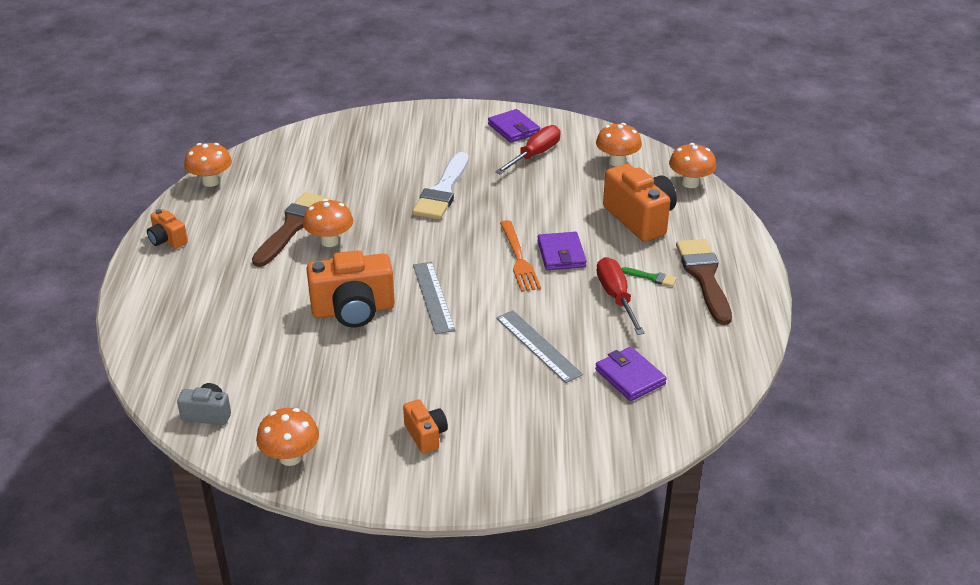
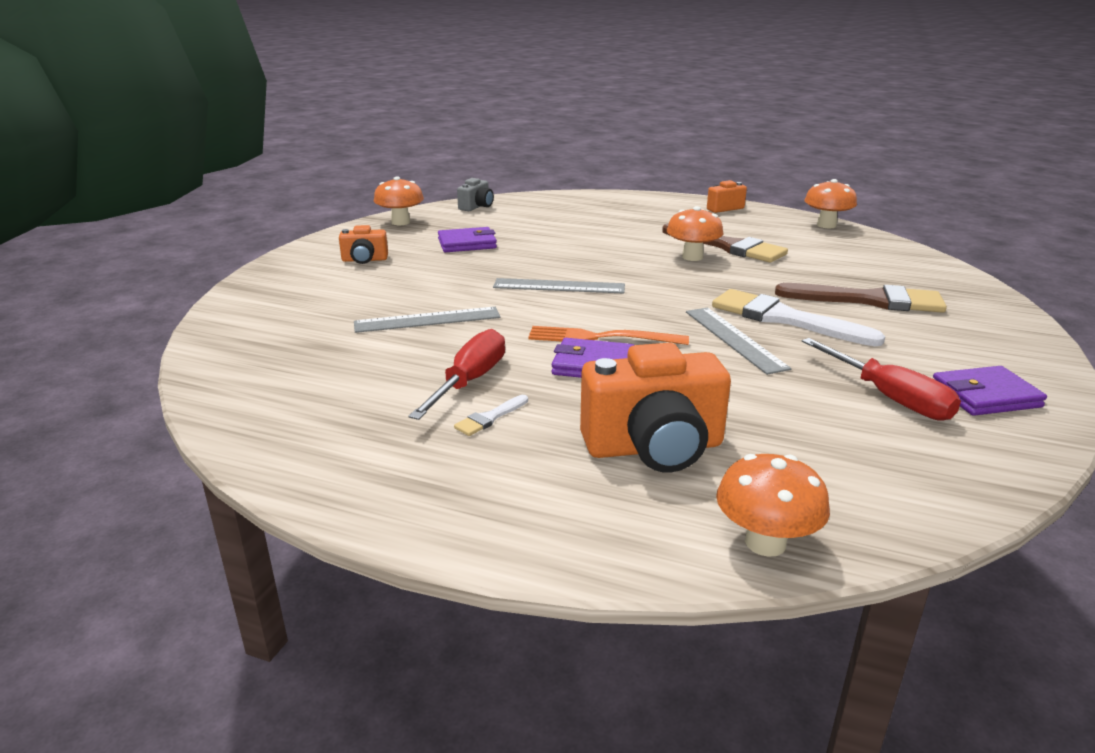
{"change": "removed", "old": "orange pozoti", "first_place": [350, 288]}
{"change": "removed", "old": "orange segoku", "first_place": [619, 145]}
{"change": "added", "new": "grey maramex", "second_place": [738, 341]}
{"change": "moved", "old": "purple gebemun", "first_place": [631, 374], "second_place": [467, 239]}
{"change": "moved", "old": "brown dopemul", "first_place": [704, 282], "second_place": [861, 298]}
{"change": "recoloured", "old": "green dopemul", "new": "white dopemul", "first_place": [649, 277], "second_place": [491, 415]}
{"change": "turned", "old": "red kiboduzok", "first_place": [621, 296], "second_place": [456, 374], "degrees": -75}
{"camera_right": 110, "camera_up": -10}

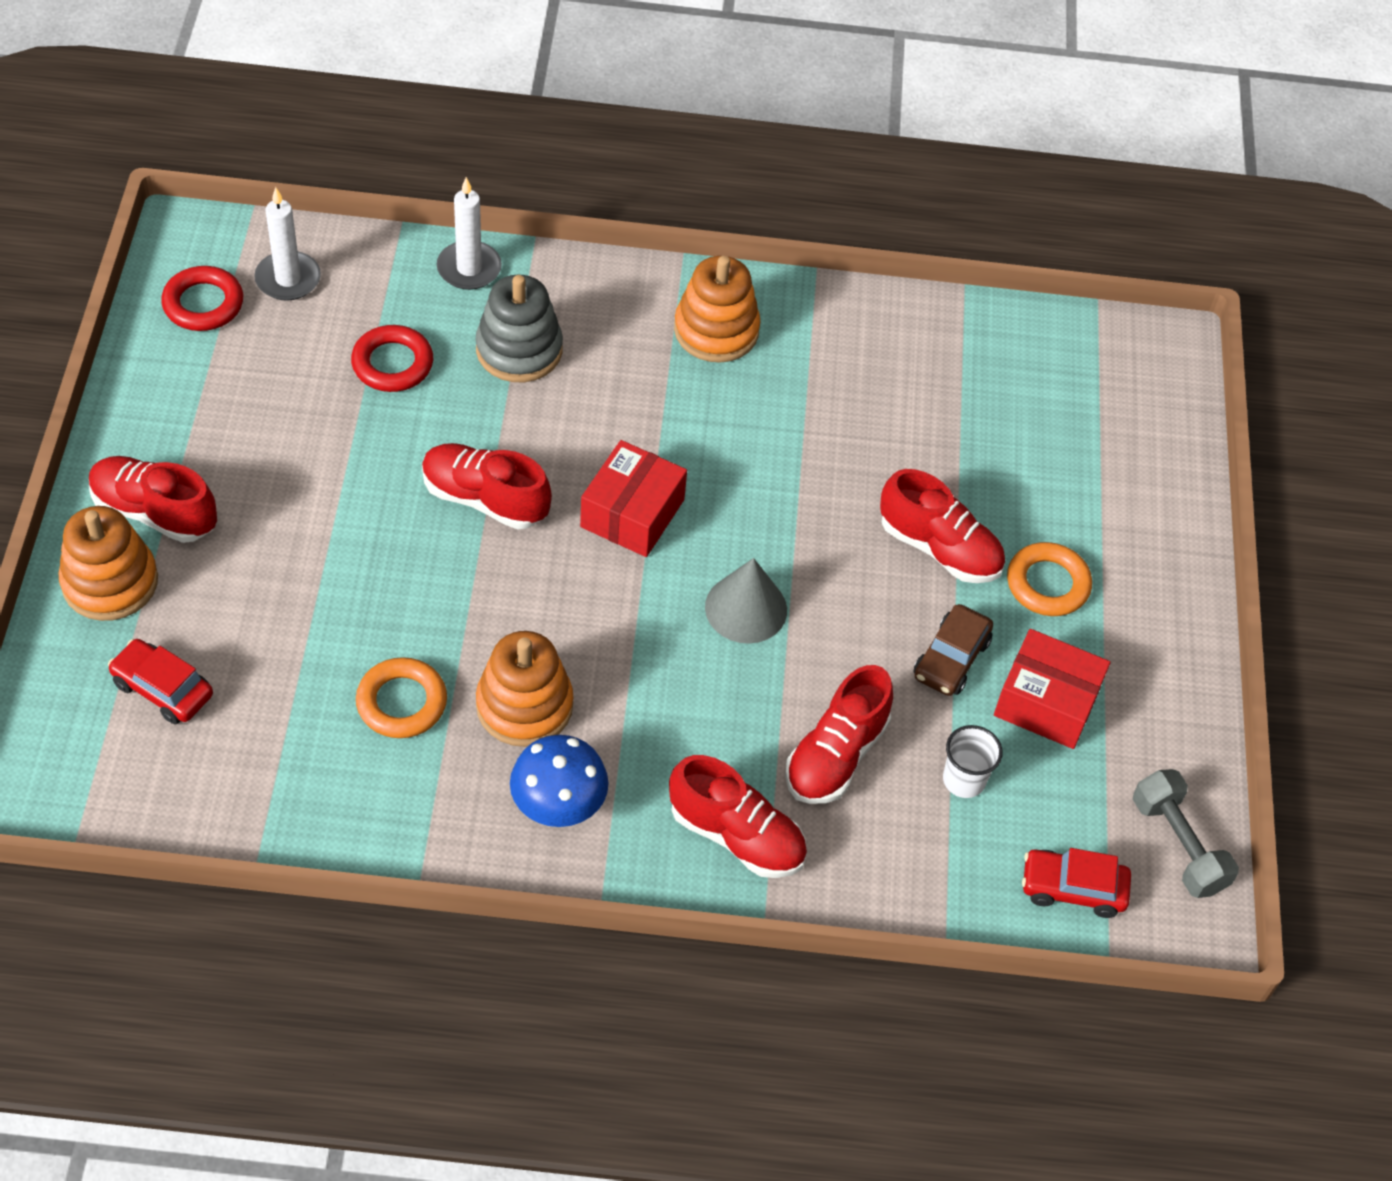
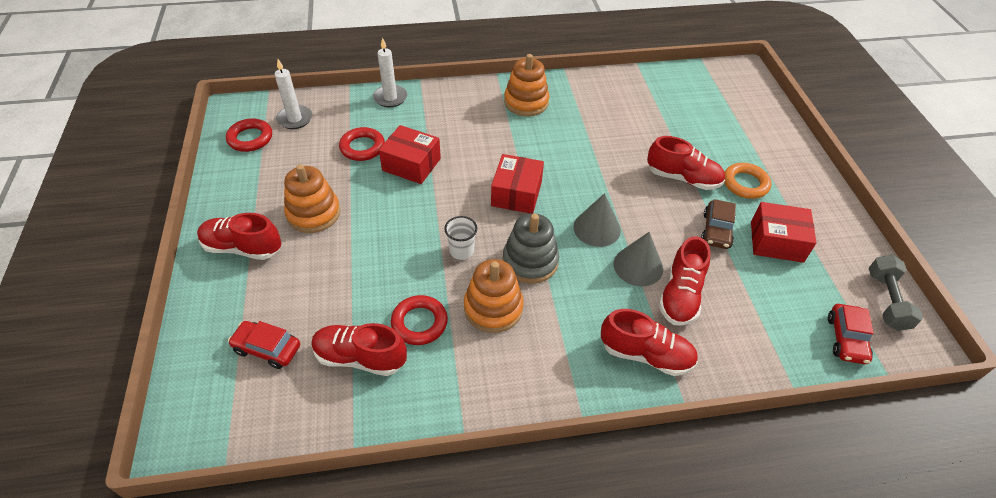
{"change": "removed", "old": "blue segoku", "first_place": [559, 781]}
{"change": "added", "new": "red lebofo", "second_place": [410, 154]}
{"change": "added", "new": "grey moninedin", "second_place": [638, 259]}
{"change": "moved", "old": "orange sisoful", "first_place": [108, 563], "second_place": [312, 198]}
{"change": "moved", "old": "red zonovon", "first_place": [487, 486], "second_place": [359, 349]}
{"change": "moved", "old": "grey sisoful", "first_place": [519, 328], "second_place": [531, 248]}
{"change": "moved", "old": "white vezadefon", "first_place": [973, 761], "second_place": [461, 238]}
{"change": "recoloured", "old": "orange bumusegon", "new": "red bumusegon", "first_place": [401, 697], "second_place": [419, 320]}
{"change": "turned", "old": "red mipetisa", "first_place": [1076, 883], "second_place": [851, 334], "degrees": -75}
{"change": "turned", "old": "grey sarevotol", "first_place": [1186, 833], "second_place": [896, 293], "degrees": 45}
{"camera_right": -10, "camera_up": -5}

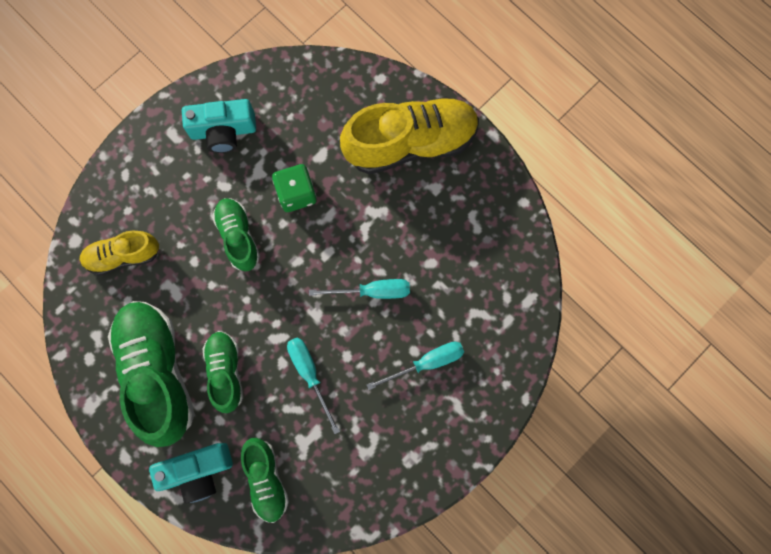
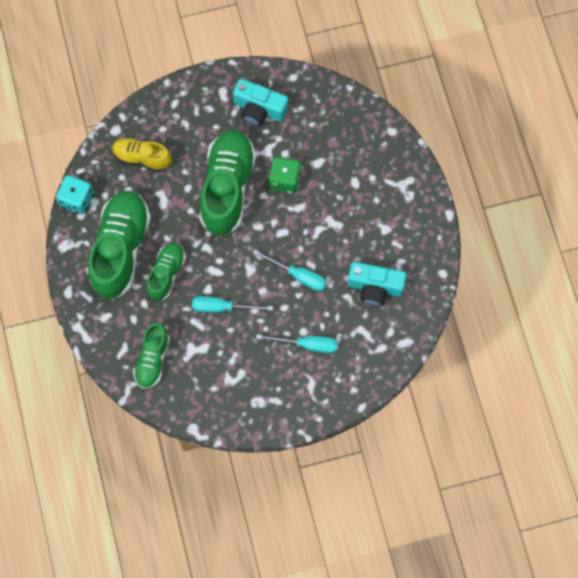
{"change": "removed", "old": "yellow zonovon", "first_place": [409, 135]}
{"change": "added", "new": "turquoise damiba", "second_place": [75, 195]}
{"change": "moved", "old": "turquoise pozoti", "first_place": [191, 473], "second_place": [377, 284]}
{"change": "turned", "old": "turquoise kiboduzok", "first_place": [313, 385], "second_place": [232, 304], "degrees": -90}
{"change": "resized", "old": "green zonovon", "first_place": [236, 234], "second_place": [227, 183], "factor": 1.8}
{"camera_right": 30, "camera_up": -5}

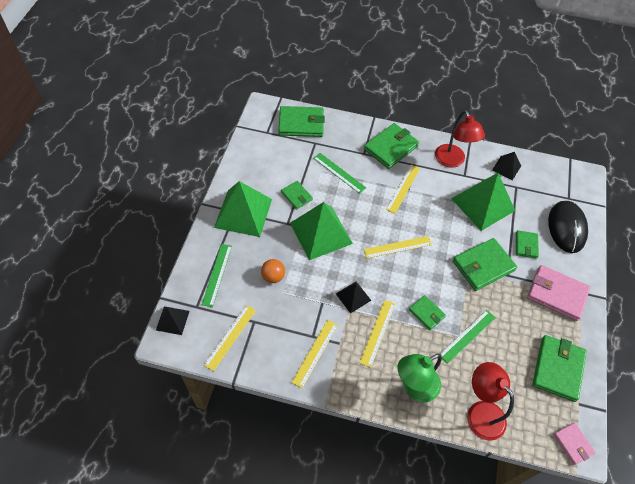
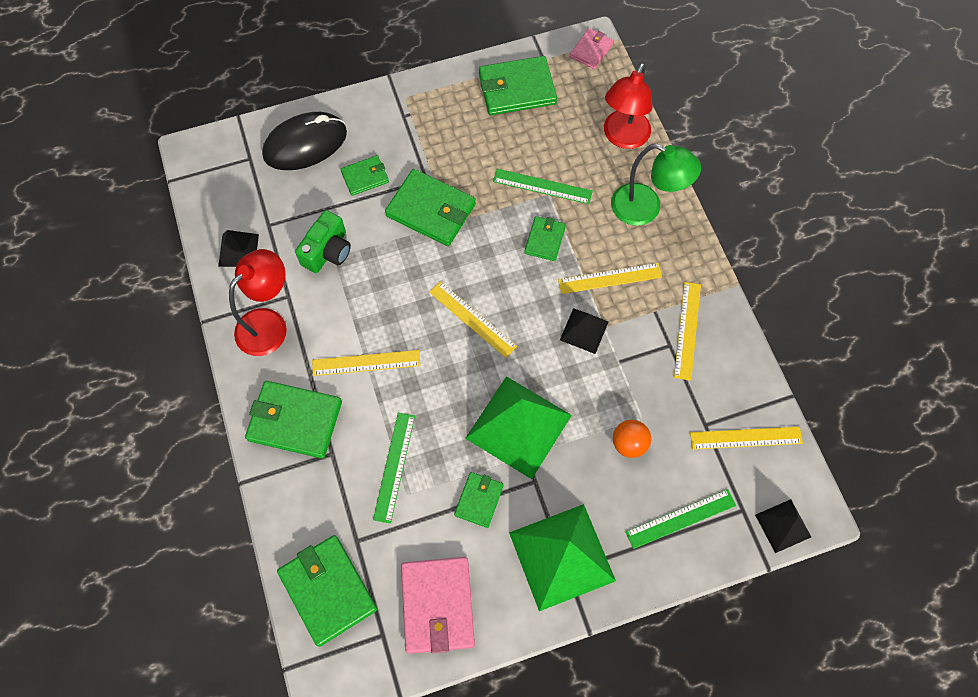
{"change": "moved", "old": "pink gebemun", "first_place": [558, 293], "second_place": [438, 605]}
{"change": "replaced", "old": "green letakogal", "new": "green pozoti", "first_place": [483, 202], "second_place": [323, 241]}
{"change": "turned", "old": "yellow maramex", "first_place": [314, 354], "second_place": [687, 331], "degrees": -75}
{"camera_right": -120, "camera_up": 10}

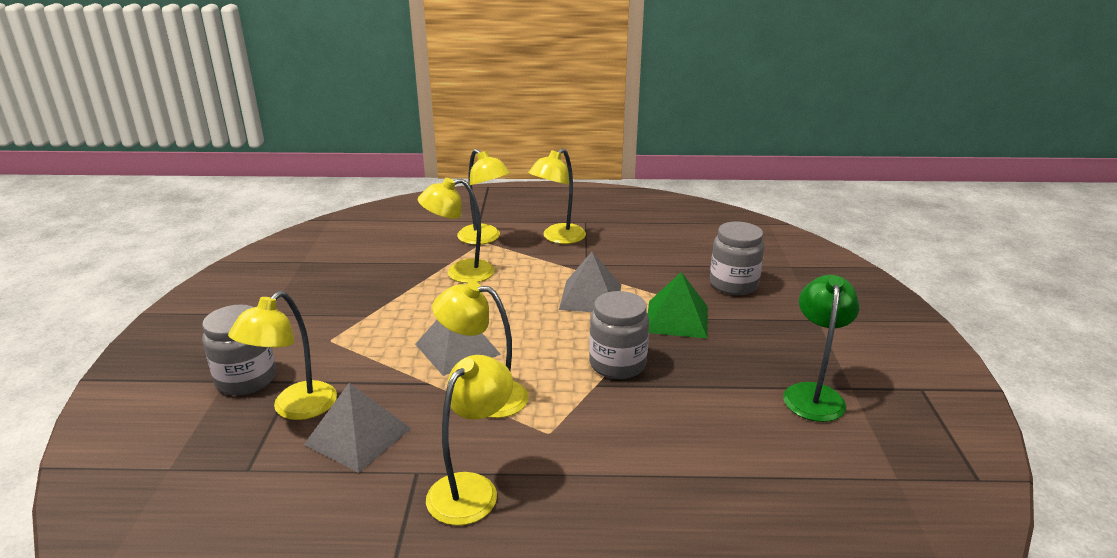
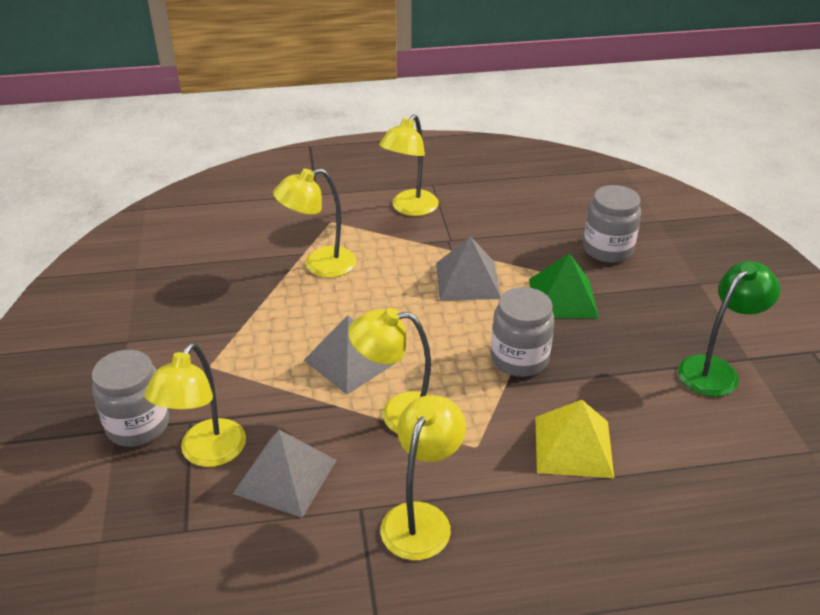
{"change": "removed", "old": "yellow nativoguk", "first_place": [483, 197]}
{"change": "added", "new": "yellow letakogal", "second_place": [574, 439]}
{"change": "turned", "old": "green nativoguk", "first_place": [821, 348], "second_place": [729, 329], "degrees": 45}
{"camera_right": -10, "camera_up": 10}

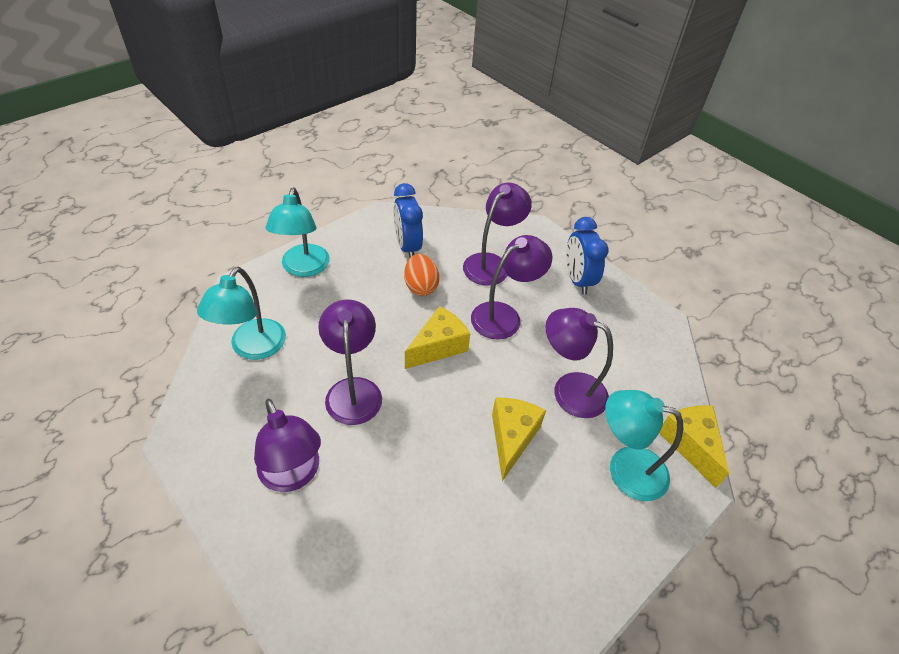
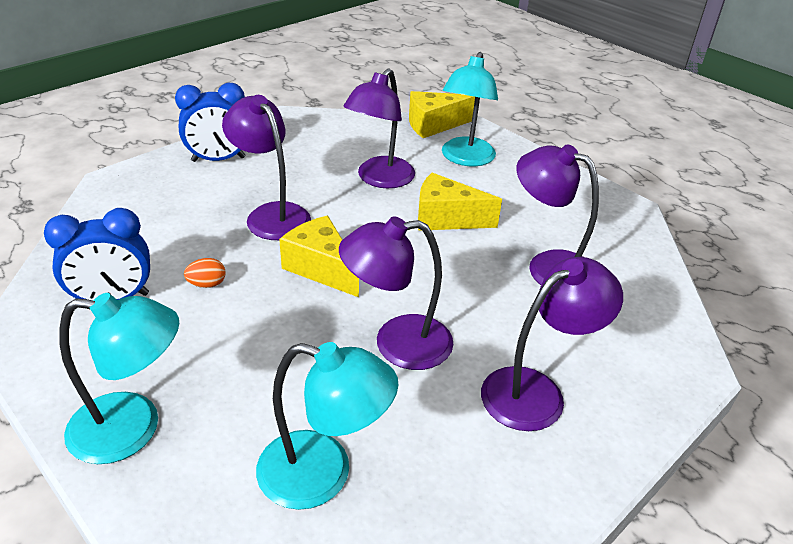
{"change": "moved", "old": "purple nativoguk", "first_place": [497, 234], "second_place": [557, 214]}
{"change": "resized", "old": "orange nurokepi", "first_place": [421, 275], "second_place": [205, 273], "factor": 0.59}
{"camera_right": -90, "camera_up": -10}

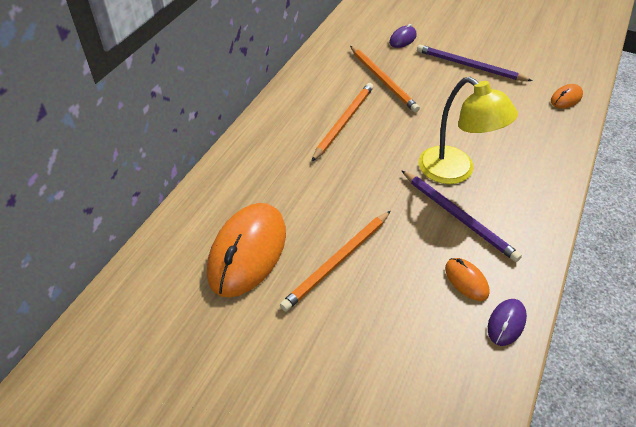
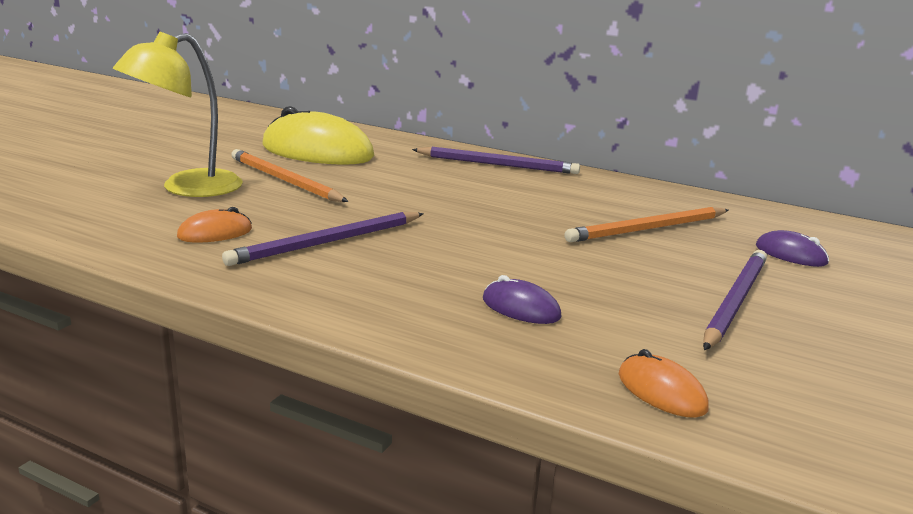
{"change": "removed", "old": "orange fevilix", "first_place": [342, 122]}
{"change": "added", "new": "purple fevilix", "second_place": [496, 160]}
{"change": "moved", "old": "yellow nativoguk", "first_place": [468, 130], "second_place": [178, 114]}
{"change": "moved", "old": "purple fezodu", "first_place": [507, 322], "second_place": [522, 299]}
{"change": "recoloured", "old": "orange fezodu", "new": "yellow fezodu", "first_place": [246, 250], "second_place": [318, 135]}
{"camera_right": 90, "camera_up": -25}

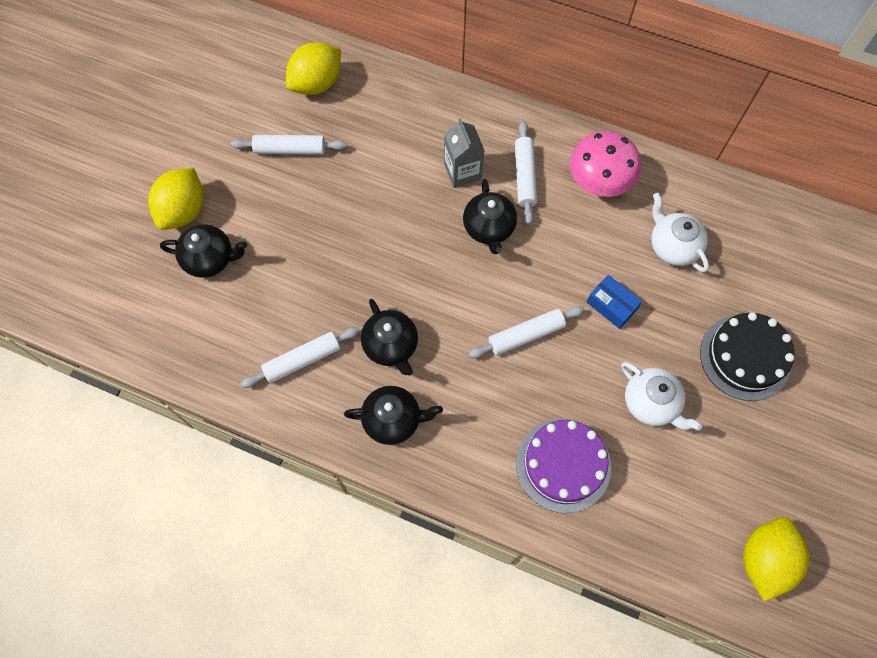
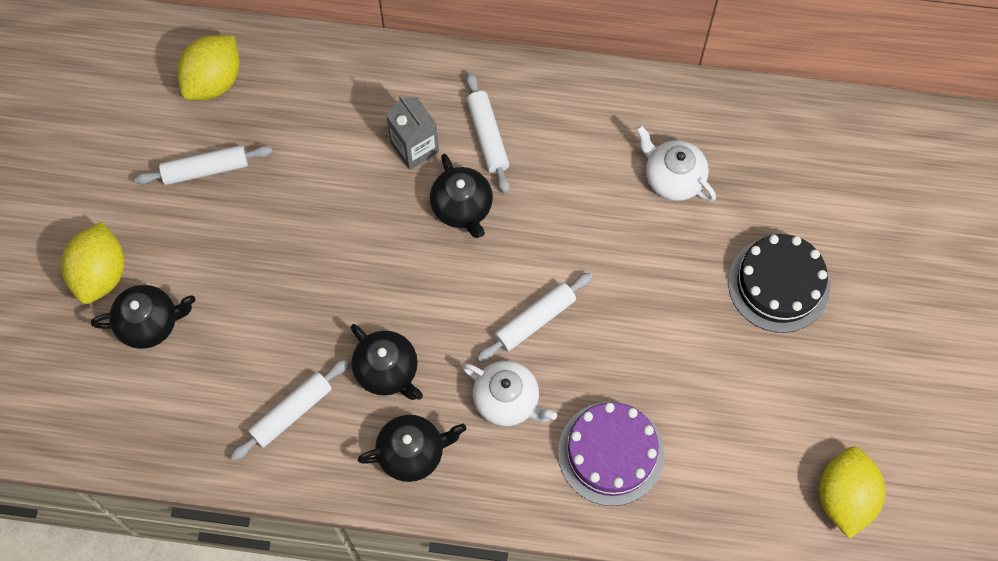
{"change": "removed", "old": "pink segoku", "first_place": [605, 164]}
{"change": "removed", "old": "blue lebofo", "first_place": [614, 302]}
{"change": "moved", "old": "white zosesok", "first_place": [661, 396], "second_place": [509, 393]}
{"camera_right": -15, "camera_up": 0}

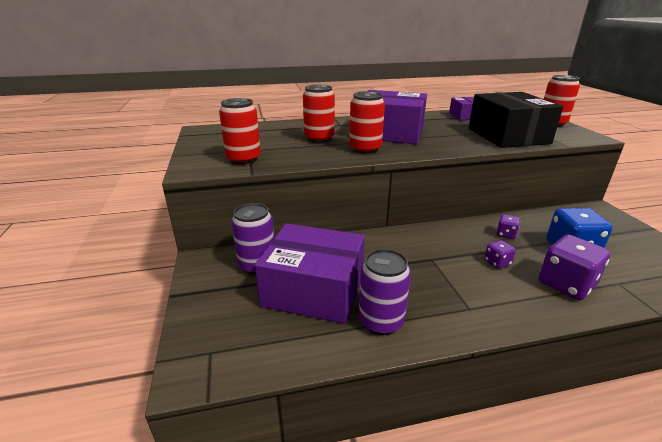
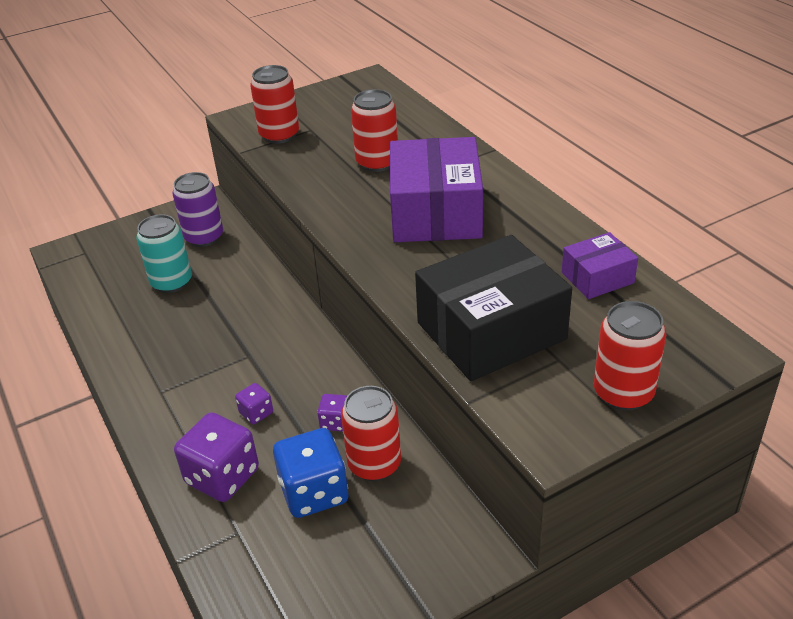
{"change": "removed", "old": "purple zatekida", "first_place": [385, 292]}
{"change": "moved", "old": "red zatekida", "first_place": [367, 122], "second_place": [371, 433]}
{"change": "replaced", "old": "purple lebofo", "new": "turquoise zatekida", "first_place": [310, 273], "second_place": [164, 253]}
{"camera_right": 75, "camera_up": 10}

